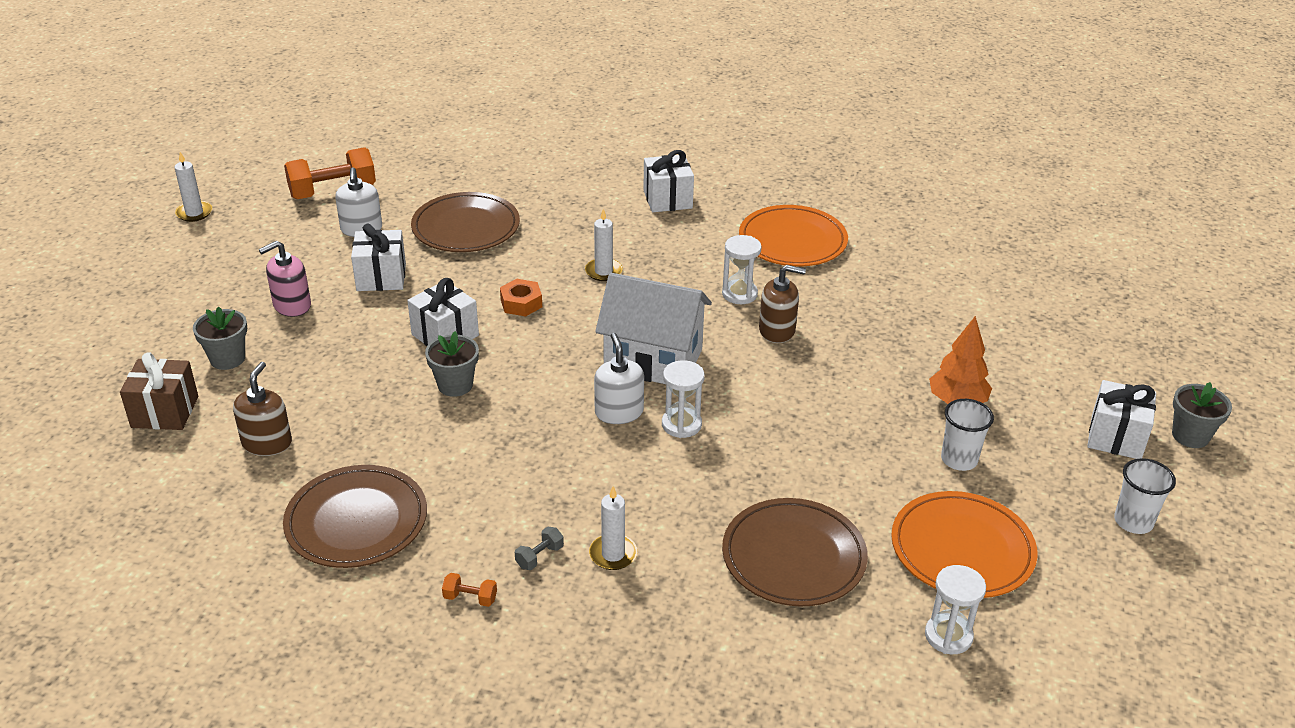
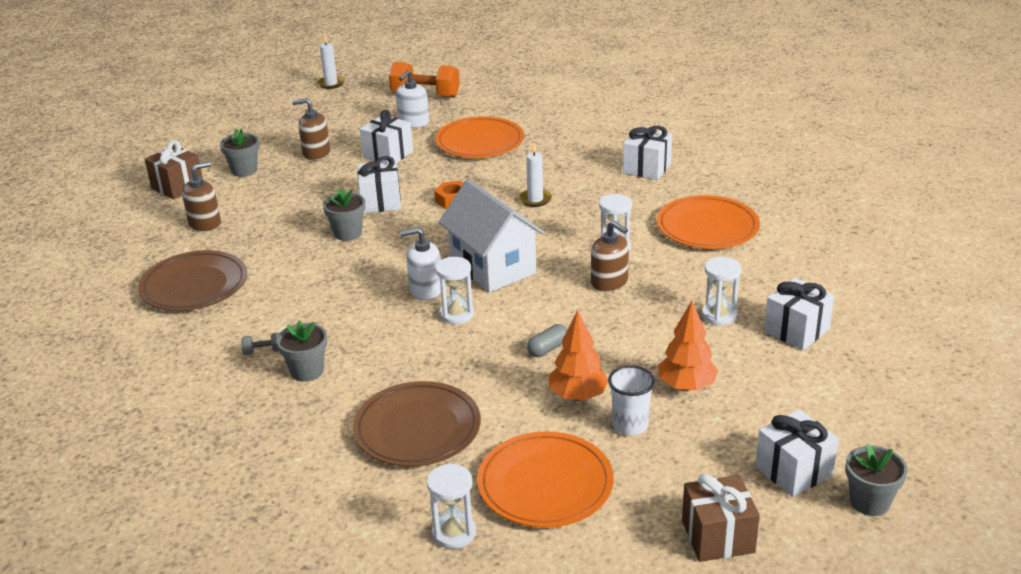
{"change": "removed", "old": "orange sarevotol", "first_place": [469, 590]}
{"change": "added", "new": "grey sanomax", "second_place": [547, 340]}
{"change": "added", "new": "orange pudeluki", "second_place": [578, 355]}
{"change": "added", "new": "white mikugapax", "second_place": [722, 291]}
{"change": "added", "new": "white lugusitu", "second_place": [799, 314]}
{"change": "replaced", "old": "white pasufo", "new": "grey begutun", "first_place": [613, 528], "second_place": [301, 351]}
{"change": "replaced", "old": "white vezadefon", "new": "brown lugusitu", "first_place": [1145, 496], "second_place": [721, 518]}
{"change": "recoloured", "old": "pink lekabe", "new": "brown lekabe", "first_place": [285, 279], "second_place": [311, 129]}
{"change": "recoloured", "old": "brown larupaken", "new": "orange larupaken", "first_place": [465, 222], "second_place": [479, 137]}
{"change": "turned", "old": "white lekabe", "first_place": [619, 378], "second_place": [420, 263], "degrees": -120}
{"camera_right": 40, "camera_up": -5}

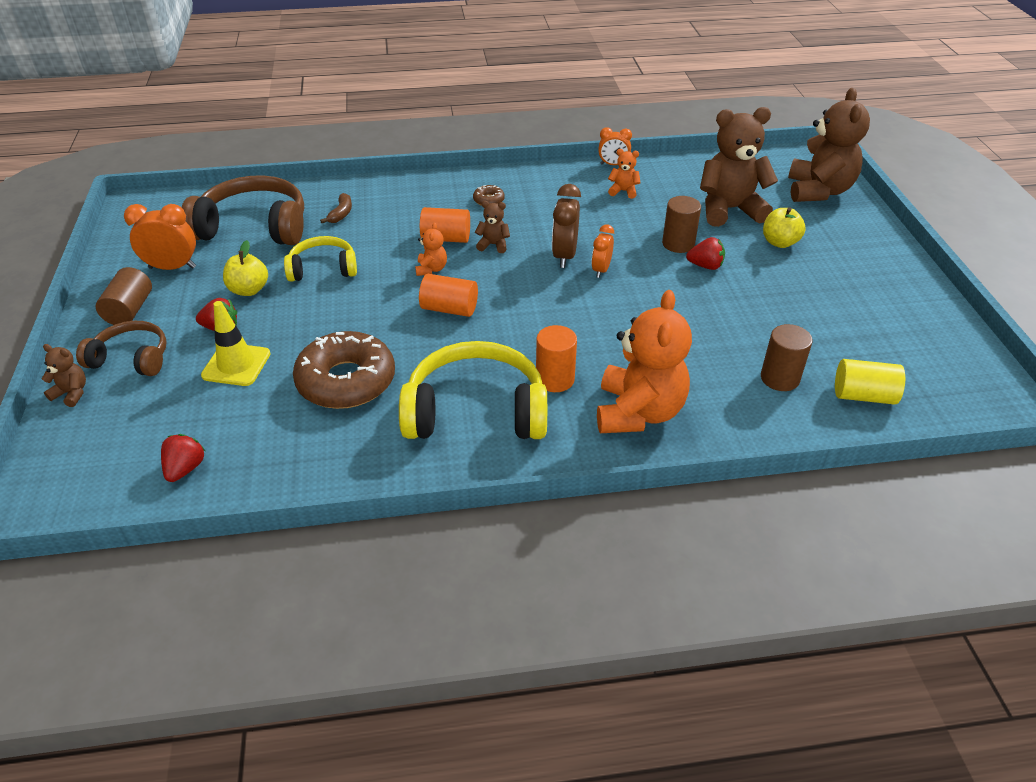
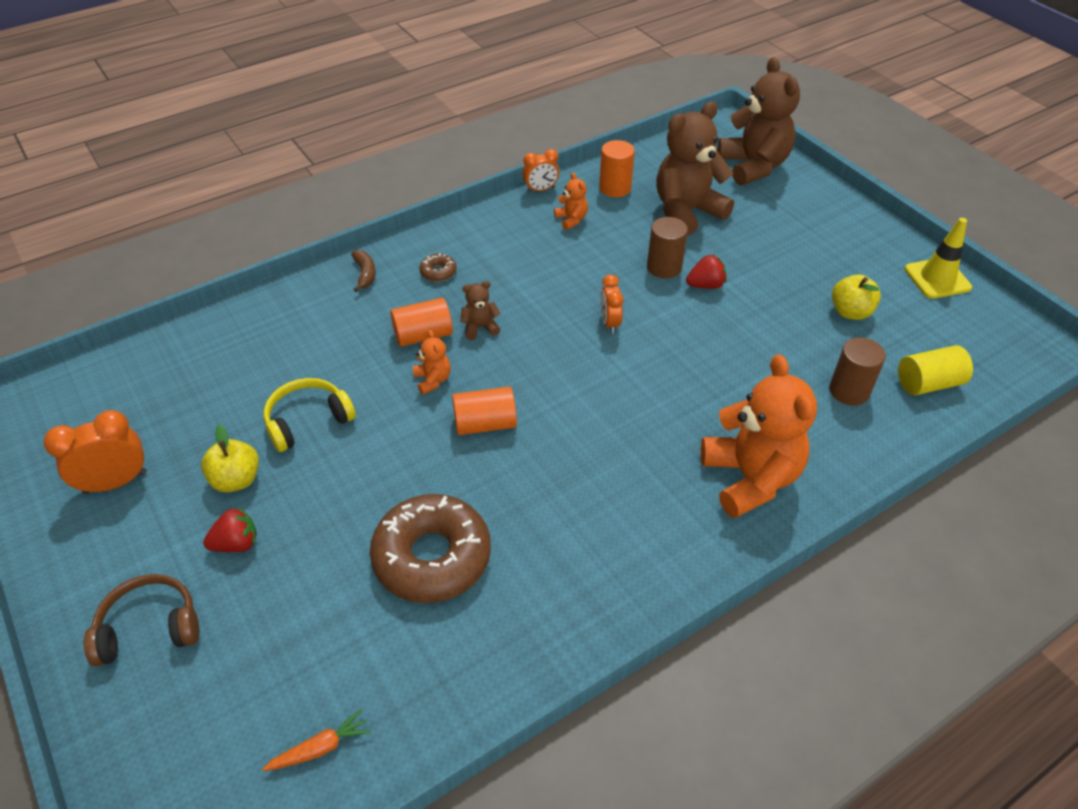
{"change": "removed", "old": "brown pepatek", "first_place": [64, 375]}
{"change": "removed", "old": "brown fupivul", "first_place": [124, 296]}
{"change": "removed", "old": "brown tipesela", "first_place": [243, 210]}
{"change": "removed", "old": "yellow tipesela", "first_place": [473, 390]}
{"change": "removed", "old": "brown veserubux", "first_place": [566, 226]}
{"change": "moved", "old": "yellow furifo", "first_place": [235, 343], "second_place": [938, 258]}
{"change": "moved", "old": "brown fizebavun", "first_place": [336, 208], "second_place": [363, 271]}
{"change": "moved", "old": "orange fupivul", "first_place": [556, 358], "second_place": [617, 168]}
{"change": "moved", "old": "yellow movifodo", "first_place": [784, 227], "second_place": [856, 297]}
{"change": "replaced", "old": "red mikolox", "new": "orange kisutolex", "first_place": [183, 458], "second_place": [316, 740]}
{"change": "turned", "old": "orange pepatek", "first_place": [624, 174], "second_place": [571, 201], "degrees": 75}
{"camera_right": -25, "camera_up": 5}

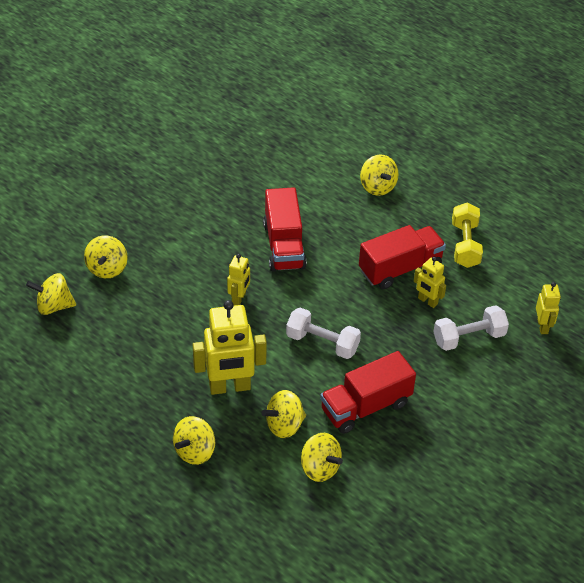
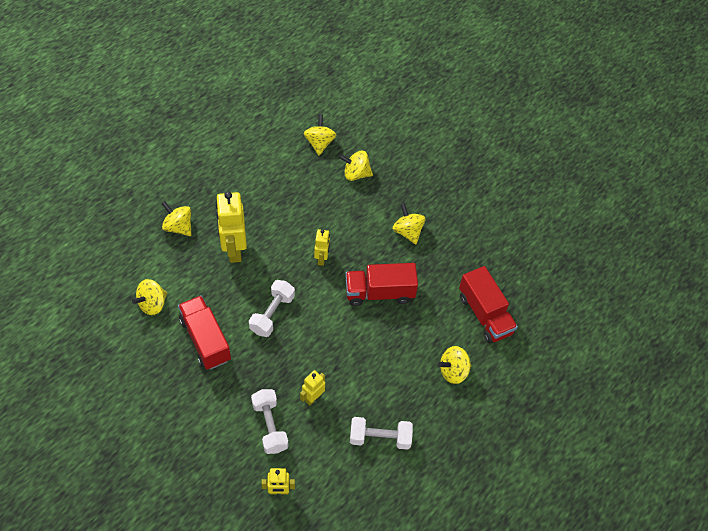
{"change": "moved", "old": "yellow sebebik", "first_place": [284, 414], "second_place": [409, 223]}
{"change": "moved", "old": "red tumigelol", "first_place": [402, 257], "second_place": [488, 304]}
{"change": "recoloured", "old": "yellow sarevotol", "new": "white sarevotol", "first_place": [467, 235], "second_place": [381, 433]}
{"change": "turned", "old": "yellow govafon", "first_place": [238, 279], "second_place": [322, 247], "degrees": -105}
{"camera_right": 90, "camera_up": 10}

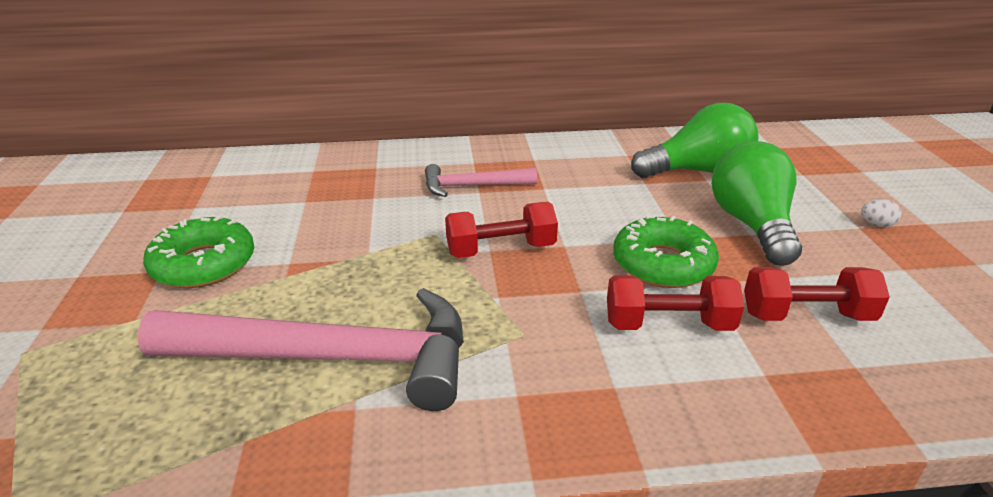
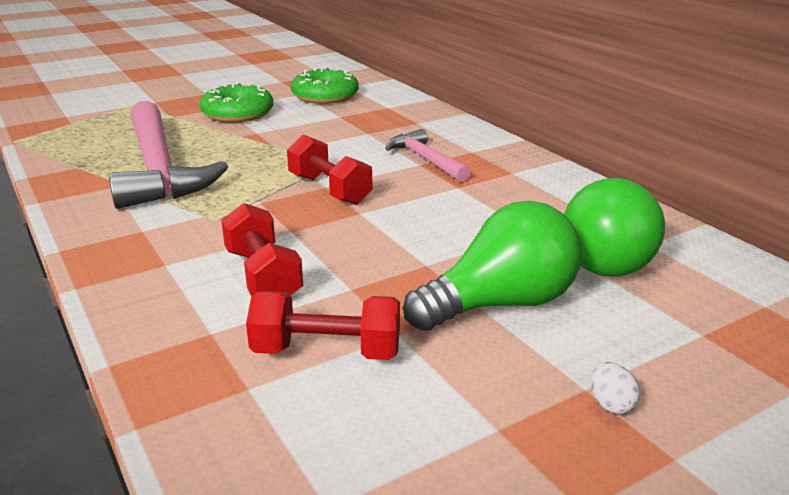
{"change": "moved", "old": "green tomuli", "first_place": [666, 252], "second_place": [325, 85]}
{"change": "turned", "old": "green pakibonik", "first_place": [694, 140], "second_place": [614, 227], "degrees": 45}
{"change": "turned", "old": "red sarevotol", "first_place": [817, 294], "second_place": [323, 325], "degrees": -60}
{"camera_right": 65, "camera_up": -5}

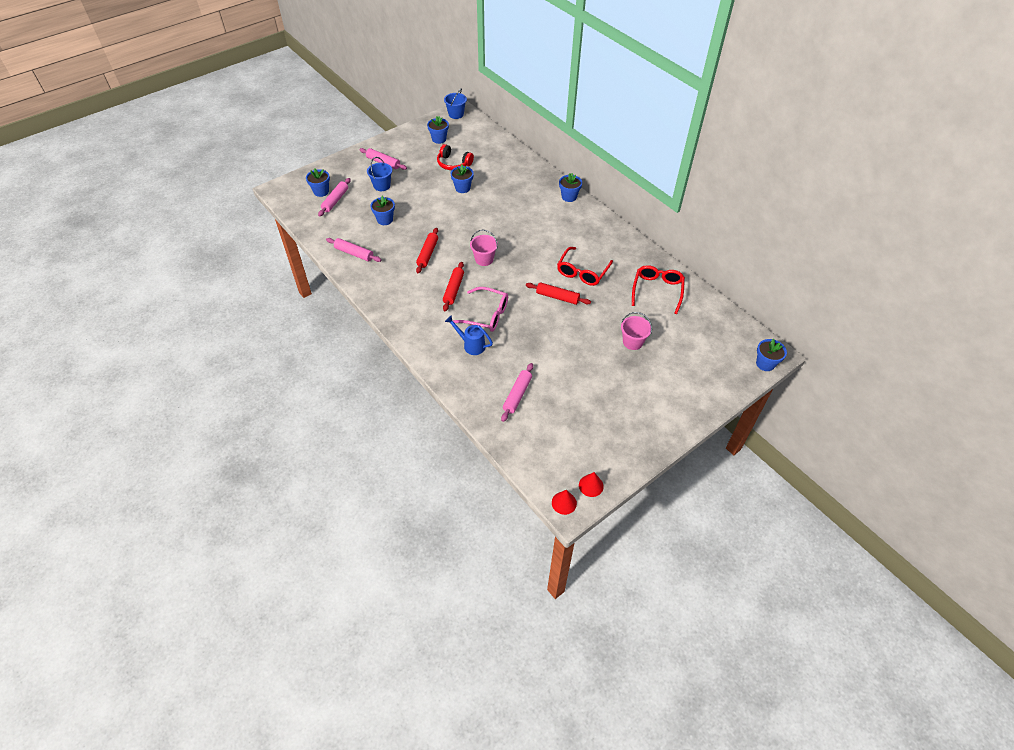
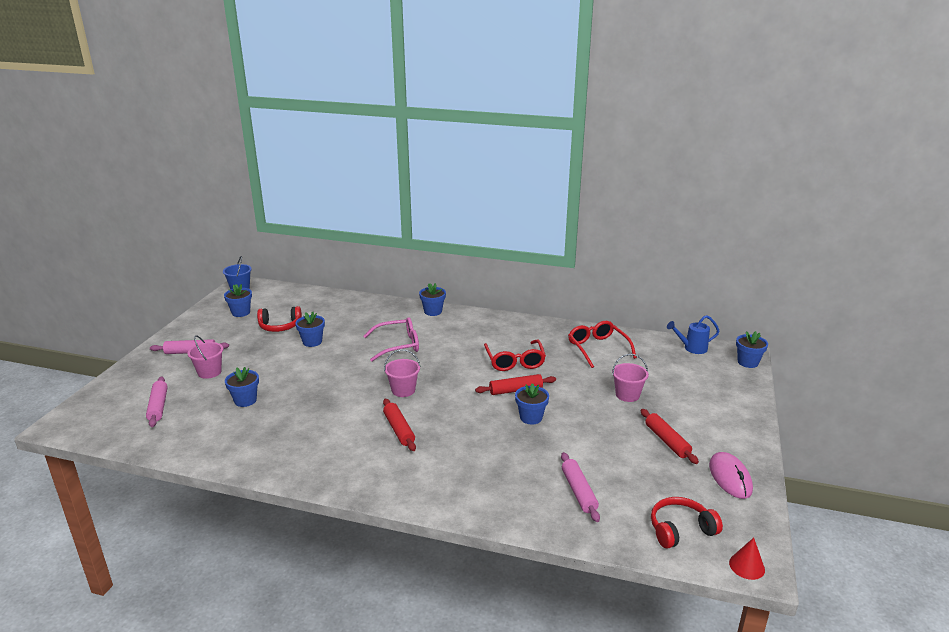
{"change": "removed", "old": "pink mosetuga", "first_place": [353, 250]}
{"change": "removed", "old": "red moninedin", "first_place": [591, 484]}
{"change": "added", "new": "red tipesela", "second_place": [687, 523]}
{"change": "added", "new": "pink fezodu", "second_place": [731, 475]}
{"change": "moved", "old": "blue begutun", "first_place": [318, 182], "second_place": [532, 403]}
{"change": "moved", "old": "red mosetuga", "first_place": [427, 250], "second_place": [669, 436]}
{"change": "moved", "old": "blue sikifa", "first_place": [469, 335], "second_place": [693, 334]}
{"change": "moved", "old": "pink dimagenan", "first_place": [480, 309], "second_place": [391, 339]}
{"change": "recoloured", "old": "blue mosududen", "new": "pink mosududen", "first_place": [379, 174], "second_place": [205, 357]}
{"camera_right": -35, "camera_up": -25}

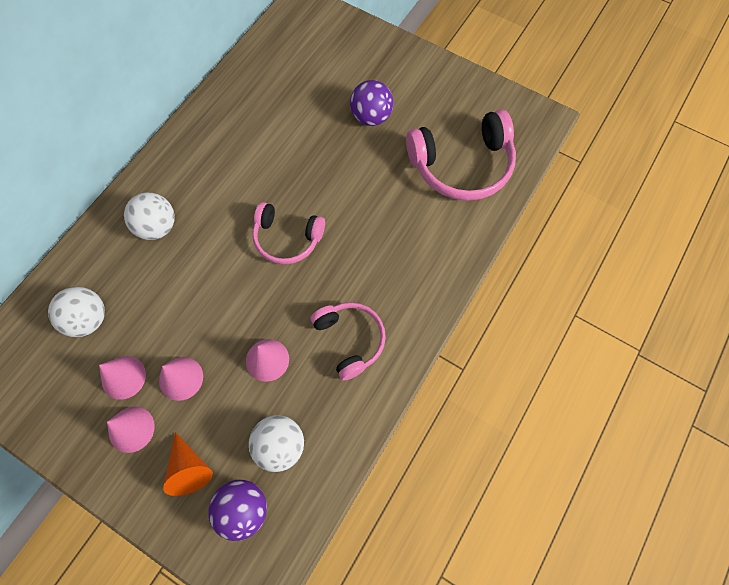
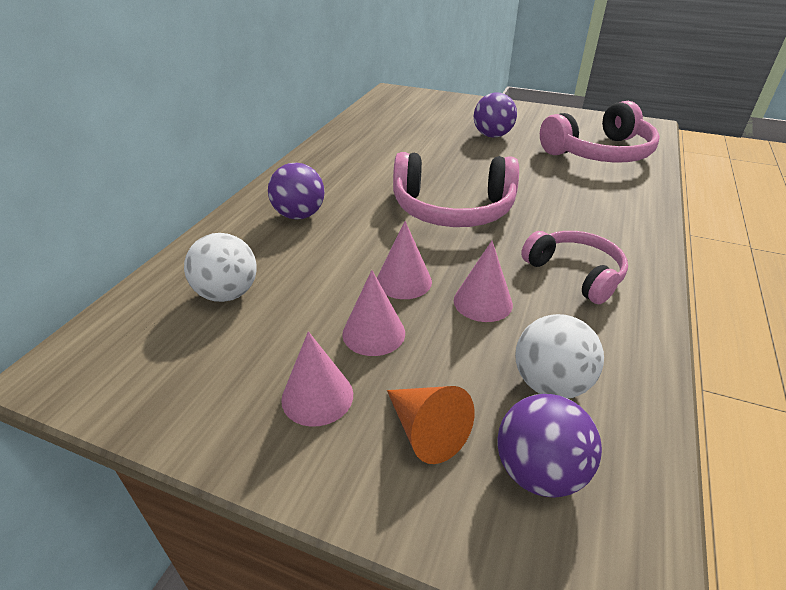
{"change": "moved", "old": "pink moninedin", "first_place": [122, 378], "second_place": [404, 260]}
{"change": "recoloured", "old": "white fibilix", "new": "purple fibilix", "first_place": [149, 216], "second_place": [296, 191]}
{"change": "resized", "old": "pink tipesela", "first_place": [288, 233], "second_place": [456, 189], "factor": 1.57}
{"camera_right": -10, "camera_up": -30}

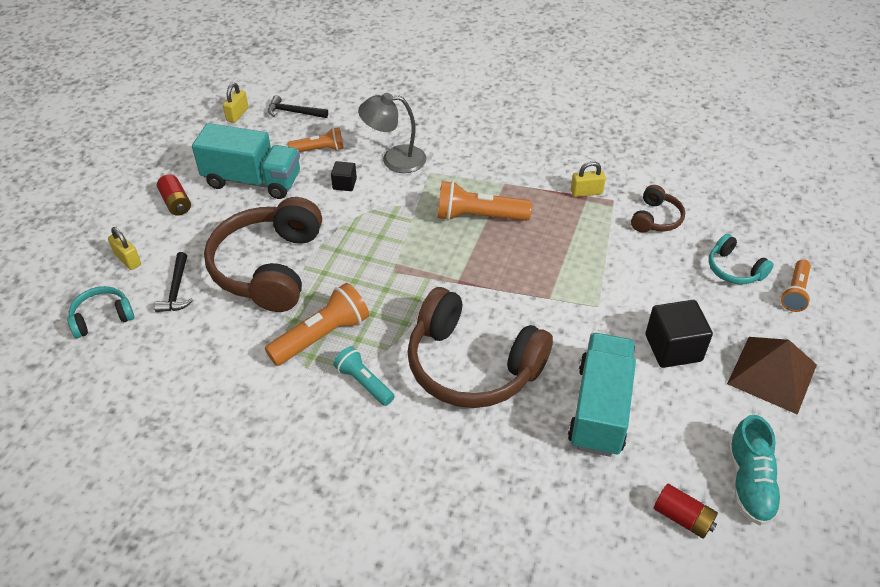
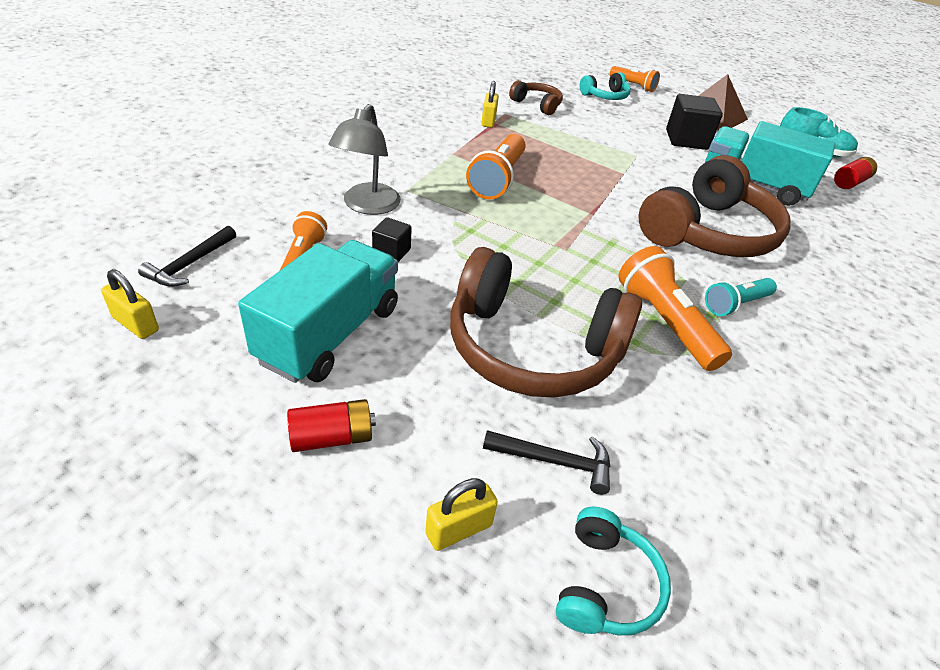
{"change": "turned", "old": "turquoise tipesela", "first_place": [100, 312], "second_place": [613, 571], "degrees": -150}
{"camera_right": -80, "camera_up": -5}

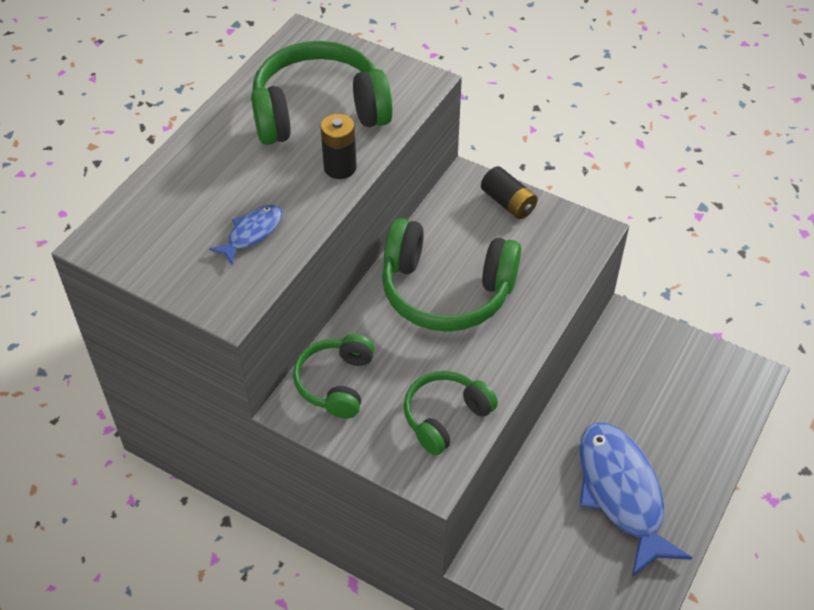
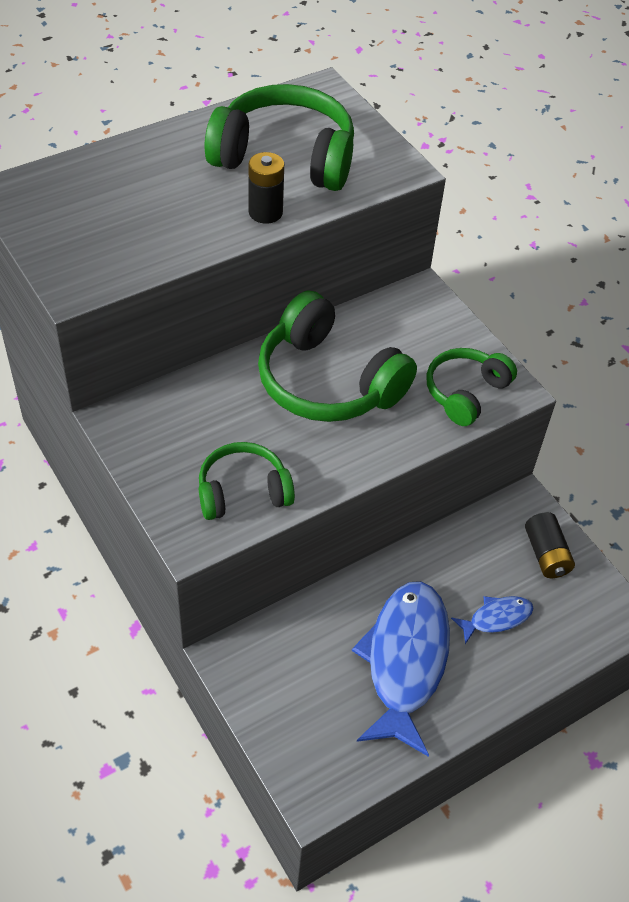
{"change": "moved", "old": "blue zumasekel", "first_place": [245, 234], "second_place": [492, 620]}
{"change": "moved", "old": "green tipesela", "first_place": [334, 376], "second_place": [471, 387]}
{"change": "moved", "old": "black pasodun", "first_place": [509, 192], "second_place": [550, 545]}
{"camera_right": 25, "camera_up": 0}

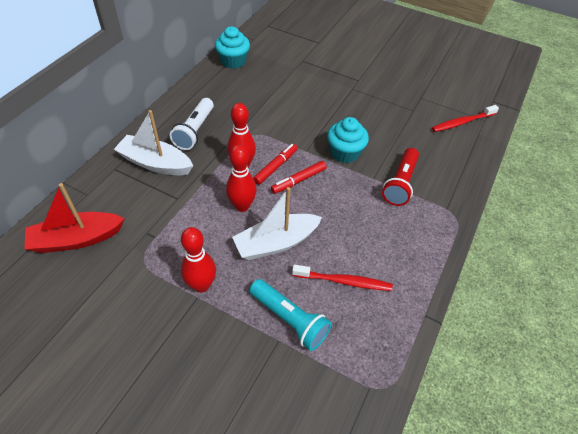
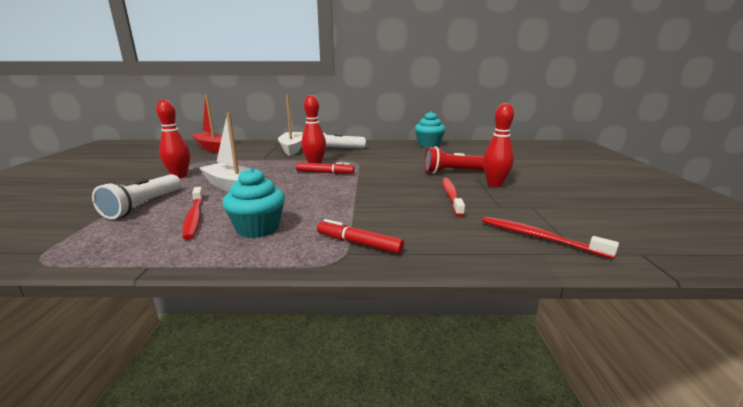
{"change": "added", "new": "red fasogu", "second_place": [453, 197]}
{"change": "moved", "old": "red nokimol", "first_place": [241, 178], "second_place": [498, 145]}
{"change": "moved", "old": "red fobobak", "first_place": [299, 177], "second_place": [360, 236]}
{"change": "moved", "old": "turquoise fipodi", "first_place": [348, 140], "second_place": [253, 202]}
{"change": "moved", "old": "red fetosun", "first_place": [400, 177], "second_place": [454, 160]}
{"change": "recoloured", "old": "turquoise fetosun", "new": "white fetosun", "first_place": [290, 315], "second_place": [136, 196]}
{"camera_right": 65, "camera_up": -30}

